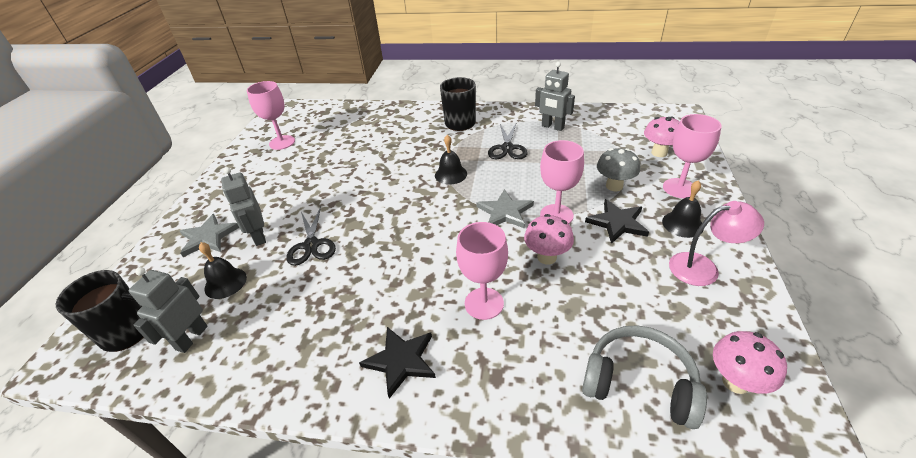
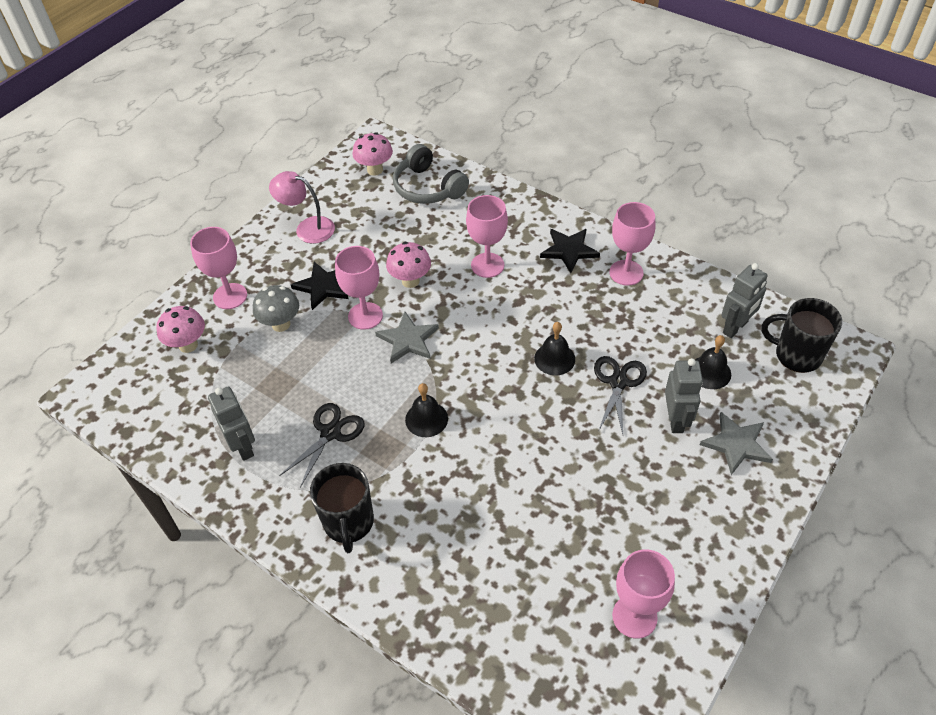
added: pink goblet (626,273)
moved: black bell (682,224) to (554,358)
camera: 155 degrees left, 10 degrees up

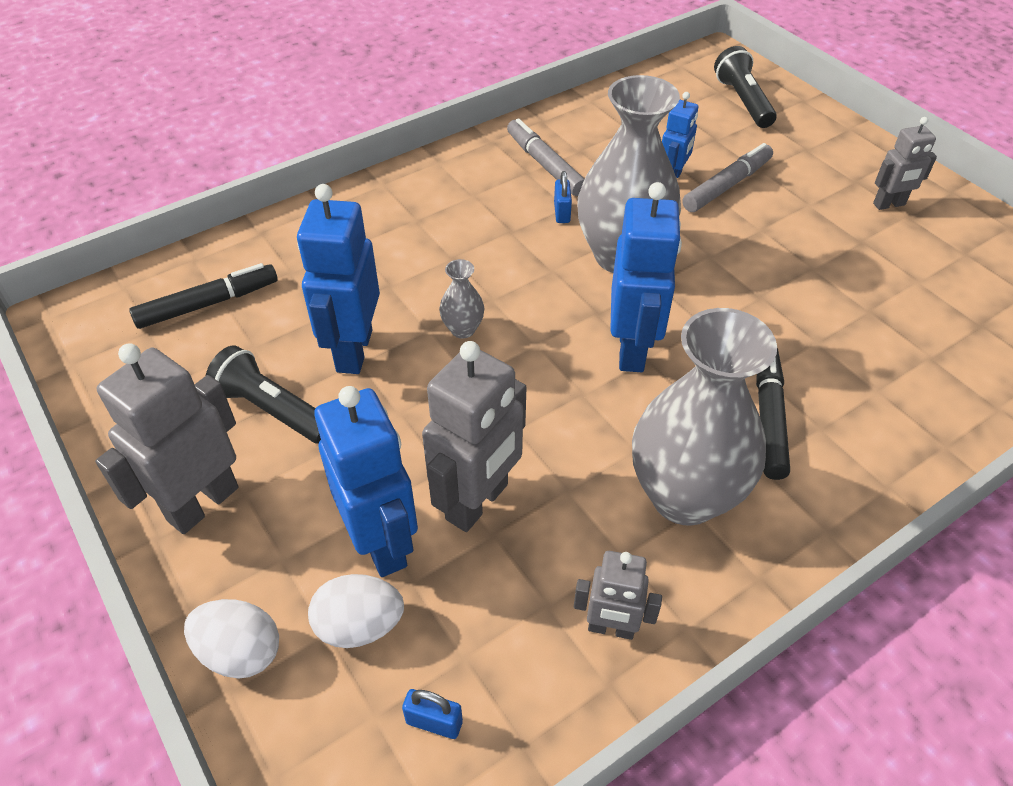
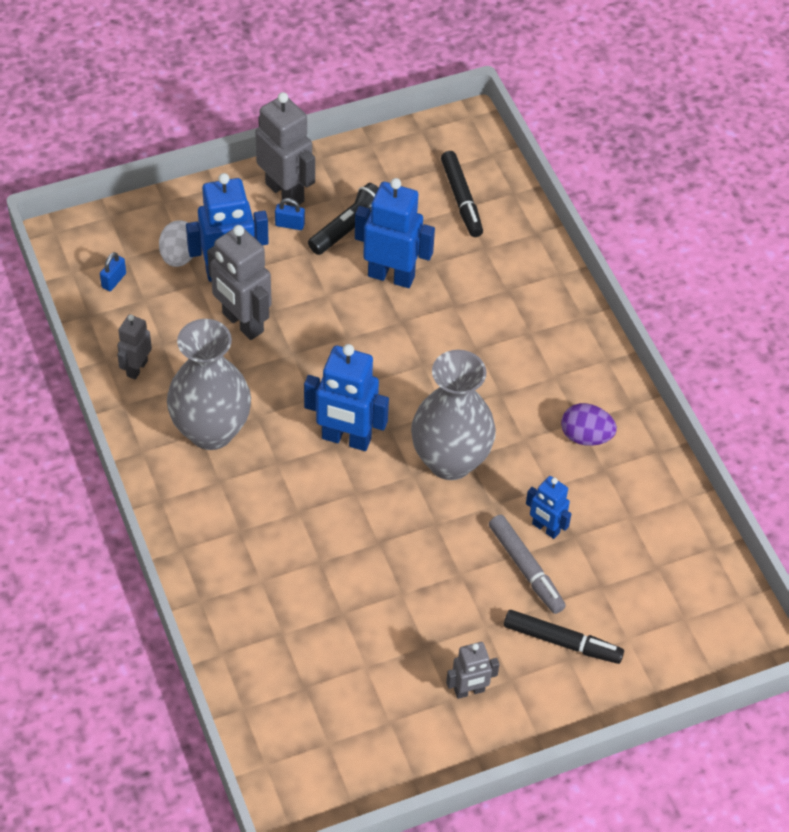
removed: black flashlight (743,101); grey vase (463,329); white egg (240,652)
moved: blue padlock (562,213) to (290,224); black marker (768,417) to (561,641)
replaced: grey marker (545,165) to purple egg (586,436)
turned: grey robot (889,204) = (469,691) 105 degrees counterclockwise
camera: 100 degrees right, 5 degrees up

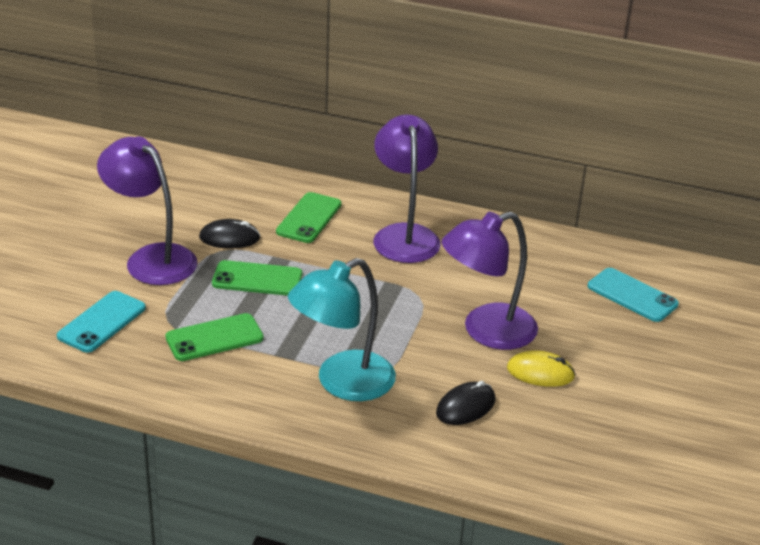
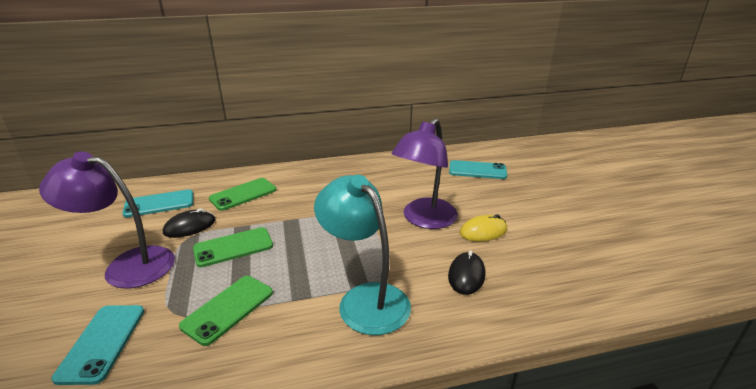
removed: purple lamp (404,235)
added: turquoise phone (159,204)
turned: green phone (309,218) = (243,194) 60 degrees clockwise; turquoise lamp (342,383) = (365,299) 120 degrees clockwise
camera: 30 degrees left, 5 degrees down

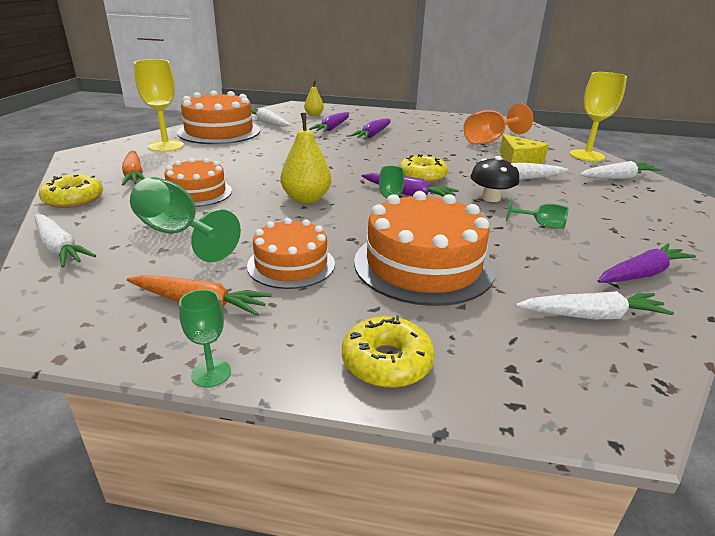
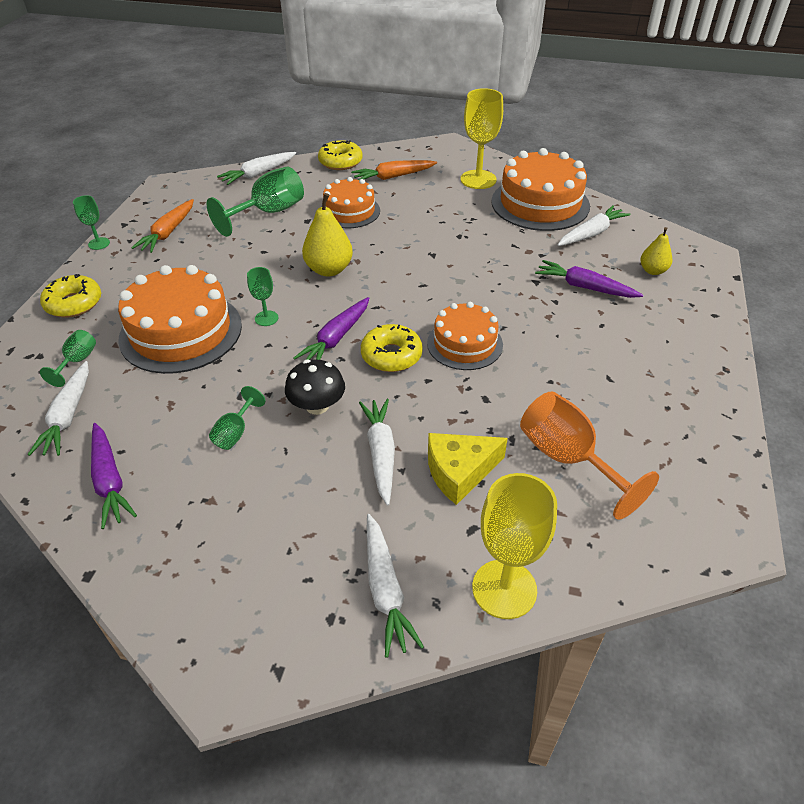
removed: purple carrot (373,135)
added: green goblet (77,361)
moved: orange cake (291,264) to (464,344)
camera: 95 degrees right, 15 degrees up

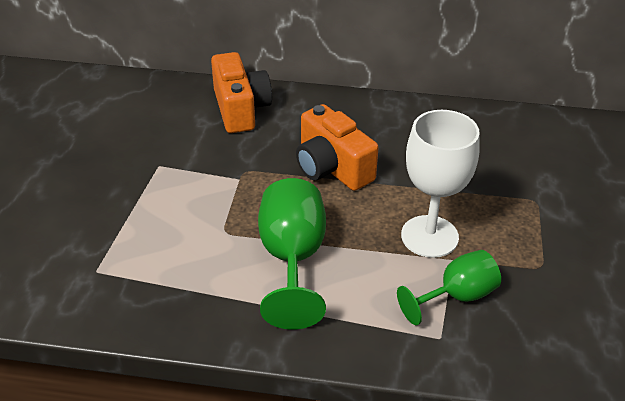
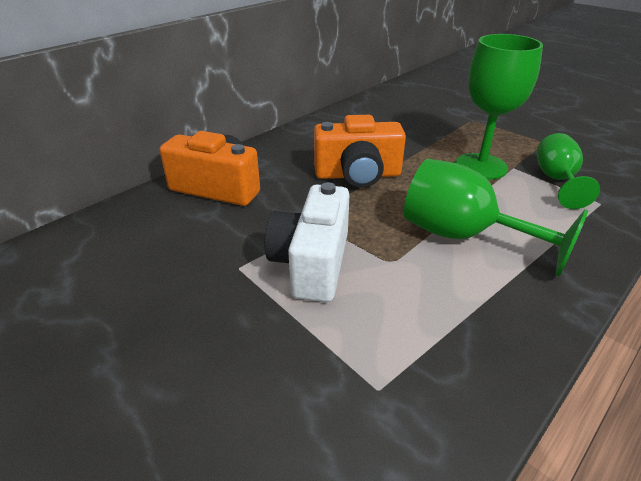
added: white camera (312,263)
recoloured: white goblet (429,236) to green goblet (481,166)
camera: 55 degrees left, 5 degrees down

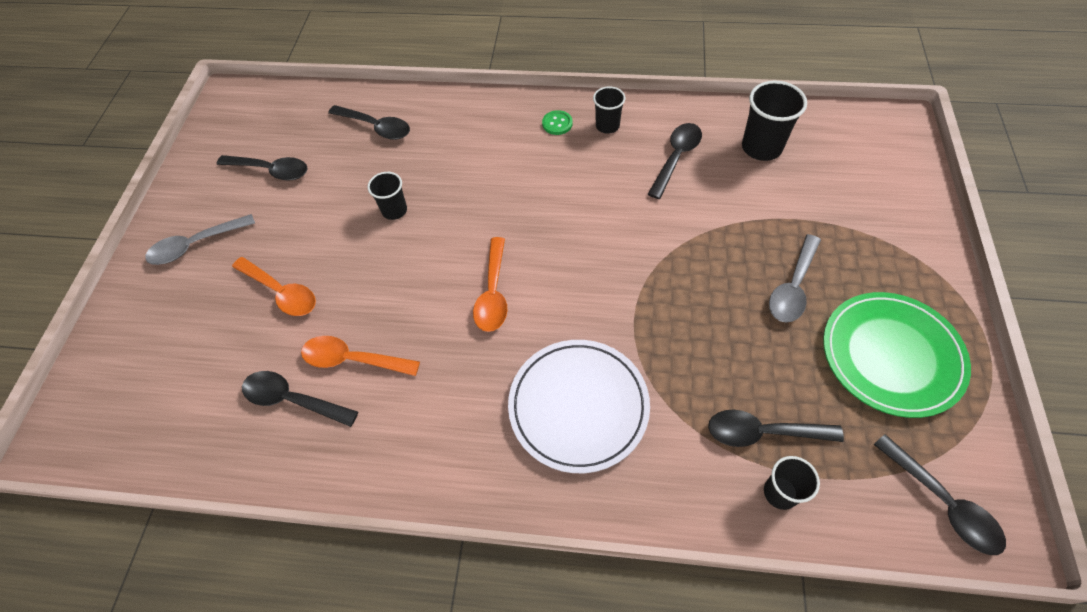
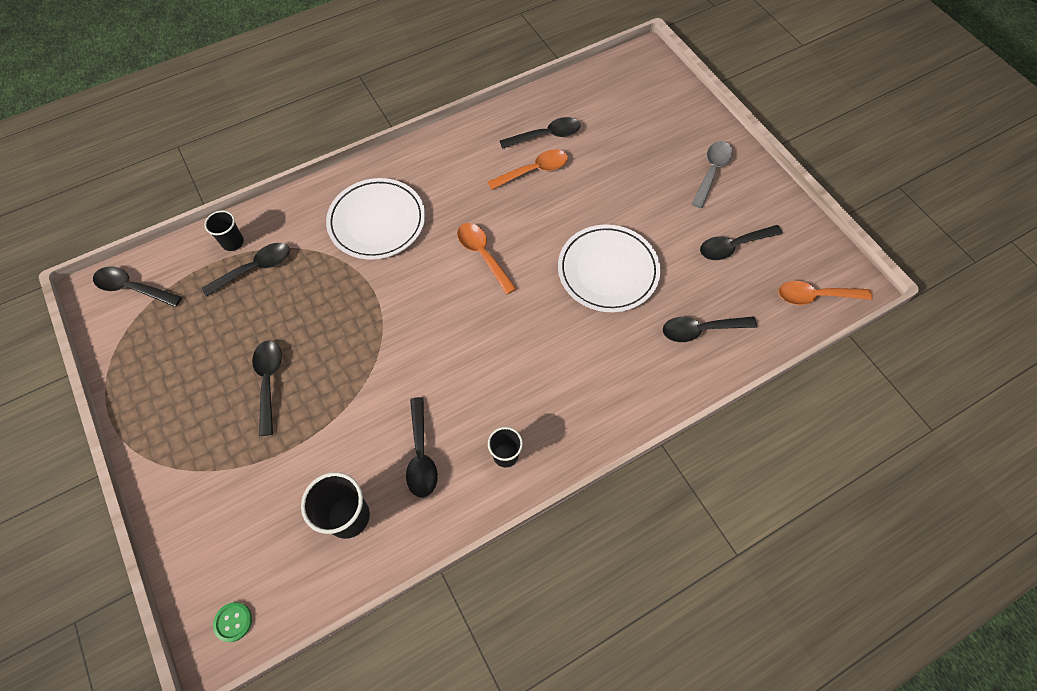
removed: green plate (891,356)
moved: green button (557,123) to (233,622); orange spoon (281,292) to (815,296)
replaced: black cup (394,210) to white plate (608,271)
recoloured: grey spoon (793,287) to black spoon (269,381)
camera: 140 degrees right, 5 degrees up

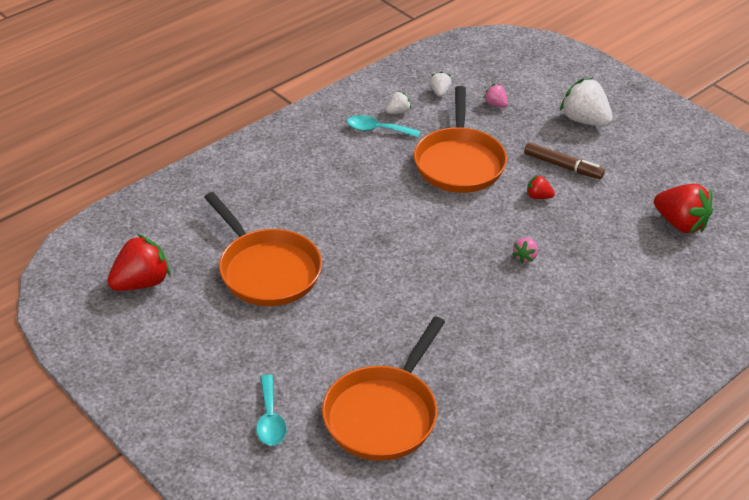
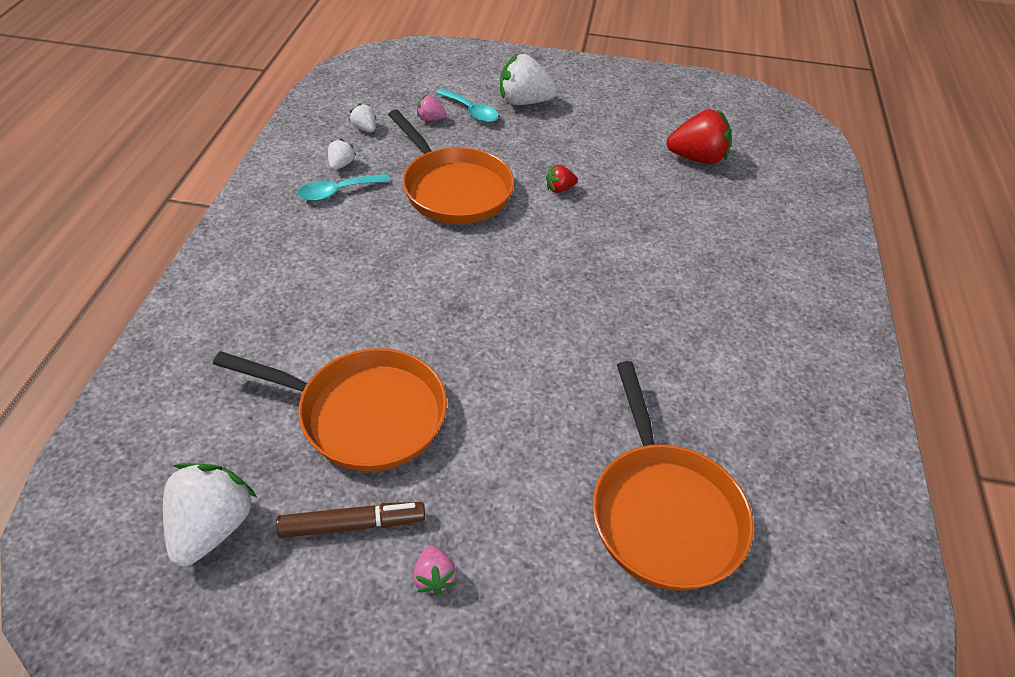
moved: brown marker (563,166) to (352,525); pink strawberry (525,257) to (434,577); turquoise spoon (270,419) to (471,112)
recoloured: red strawberry (141,283) to white strawberry (212,528)
camera: 40 degrees left, 5 degrees up

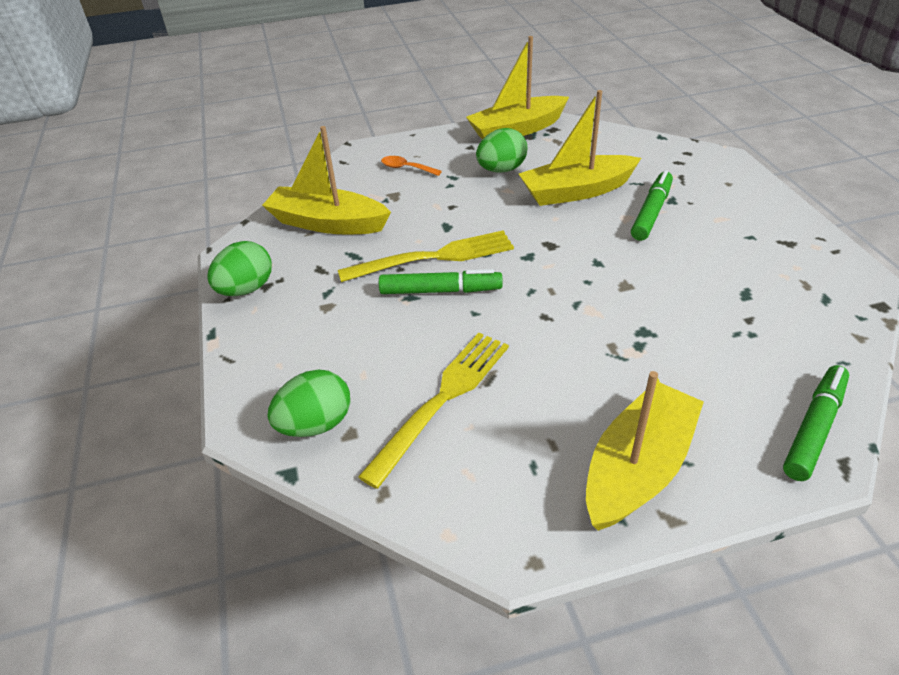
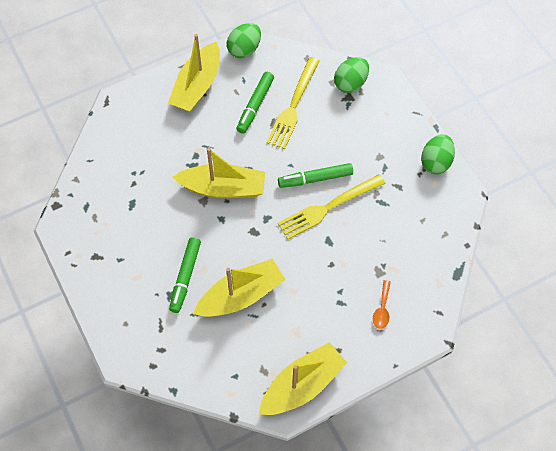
moved: yellow boat (327,223) to (223,188); green egg (501,170) to (244,49); green marker (814,428) to (255,105)
turned: orange spoon (406,168) = (382,309) 90 degrees clockwise
camera: 165 degrees right, 20 degrees up

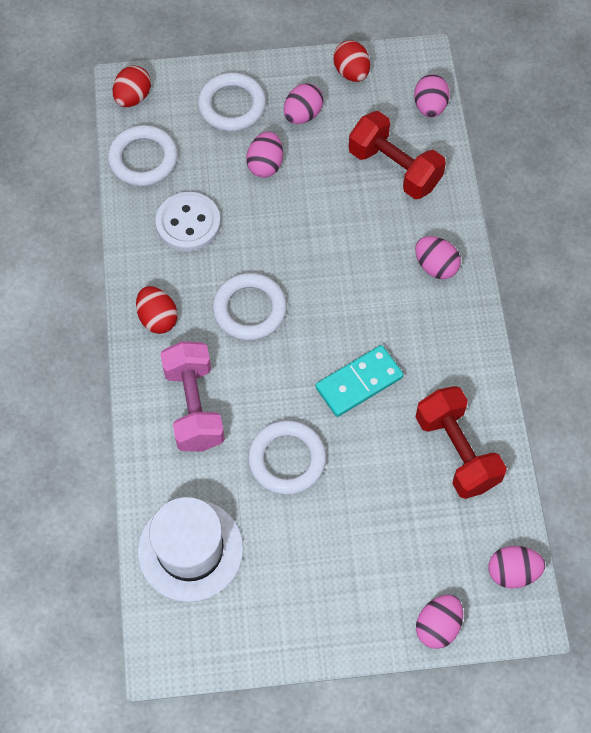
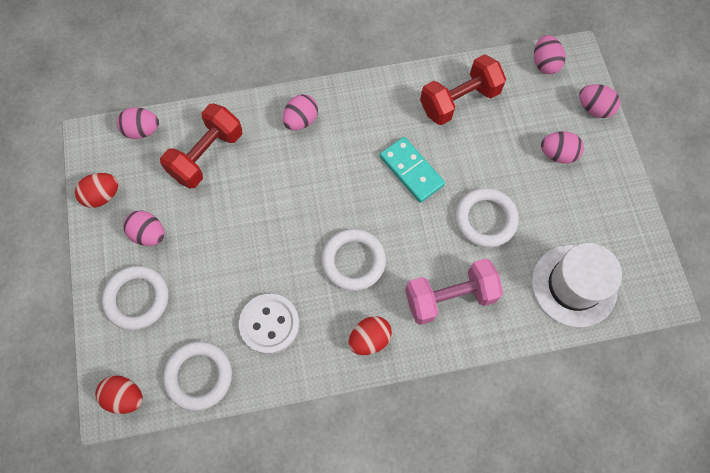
moved: pink egg (265,165) to (558,154)
camera: 95 degrees left, 5 degrees up

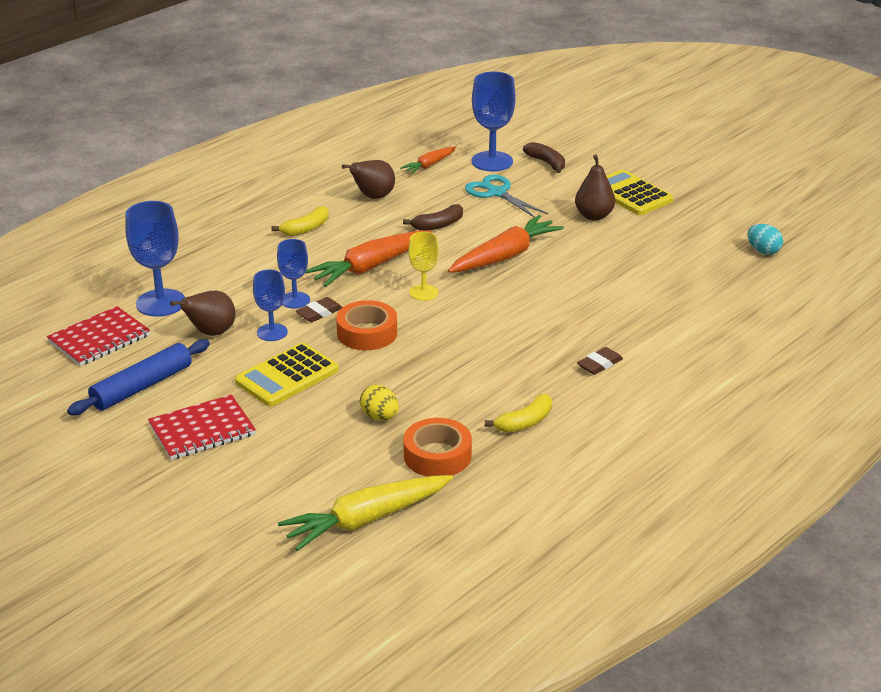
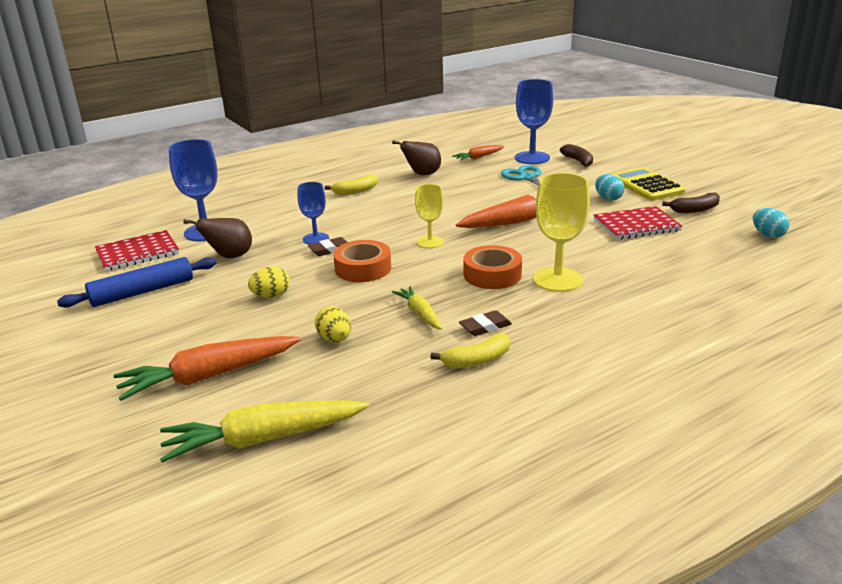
removed: blue goblet (272,332)
added: yellow goblet (557,279); yellow carrot (420,314)
moved: brown banana (438,225) to (695,210); orange carrot (370,267) to (209,376); brown eraser (599,364) to (485,327); red notebook (202,430) to (636,225); orange tape (437,456) to (492,275)
replaced: brown pear (594,216) to turquoise egg (608,198); yellow calculator (287,376) to yellow egg (271,296)
camera: 15 degrees right, 5 degrees down

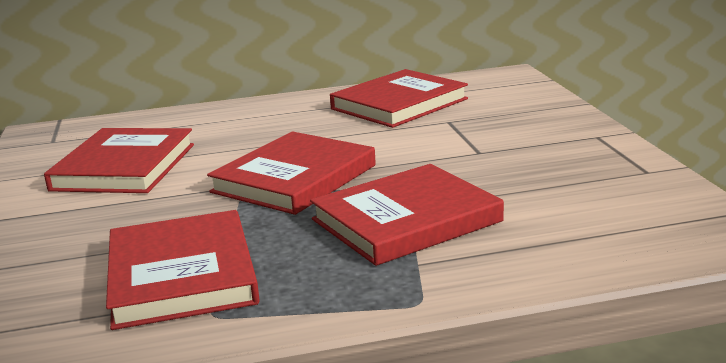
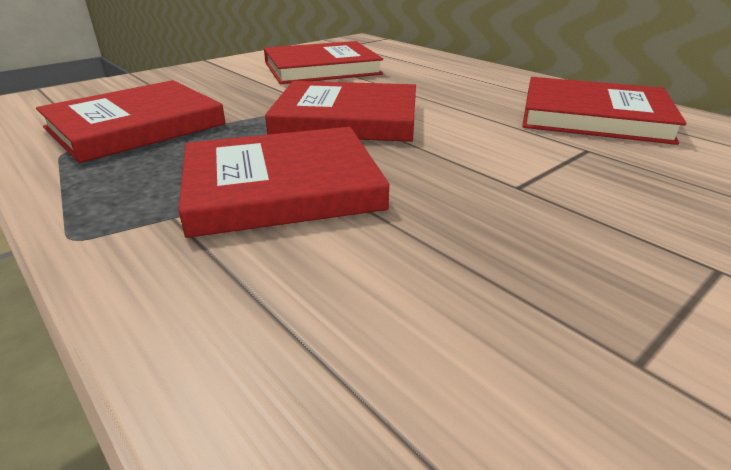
turned: red book (406,220) = (281,187) 45 degrees counterclockwise
camera: 60 degrees right, 10 degrees up

